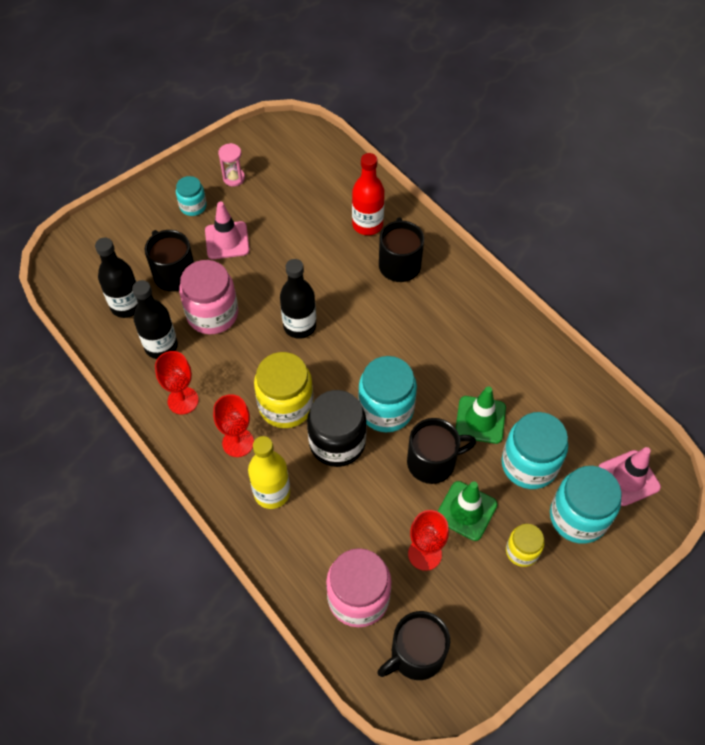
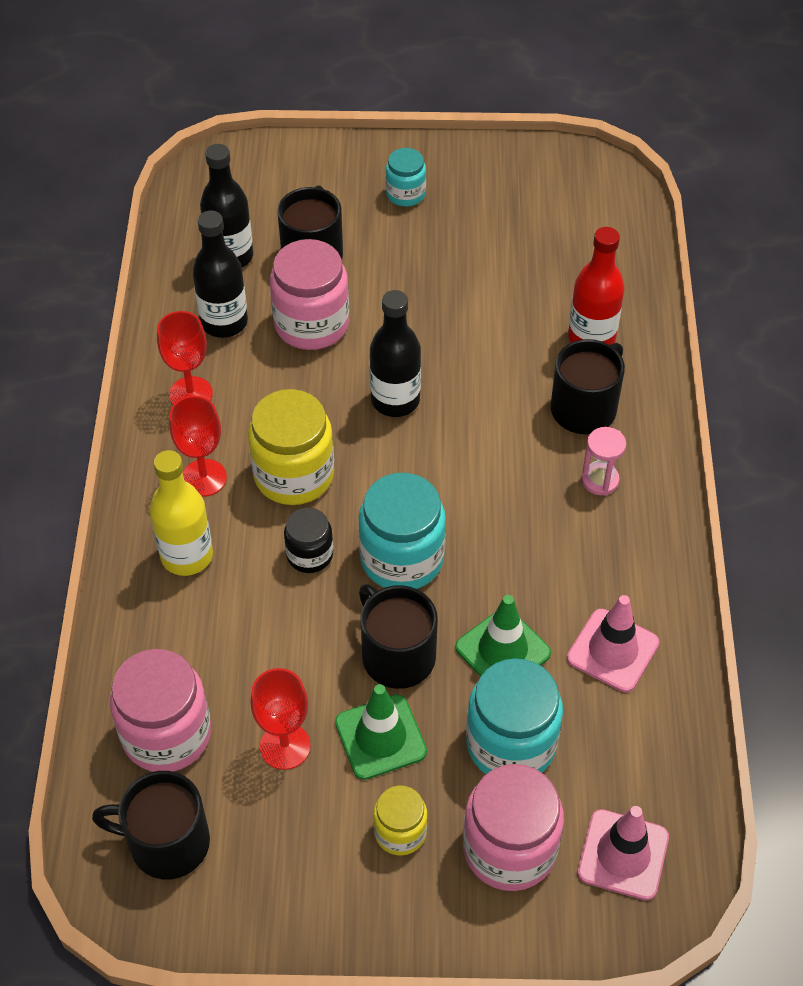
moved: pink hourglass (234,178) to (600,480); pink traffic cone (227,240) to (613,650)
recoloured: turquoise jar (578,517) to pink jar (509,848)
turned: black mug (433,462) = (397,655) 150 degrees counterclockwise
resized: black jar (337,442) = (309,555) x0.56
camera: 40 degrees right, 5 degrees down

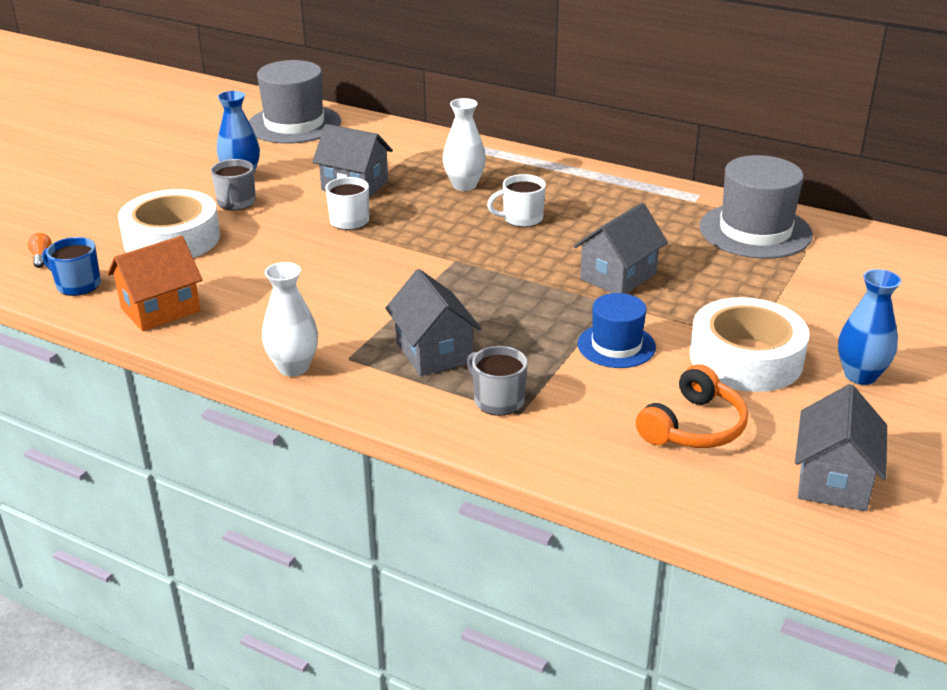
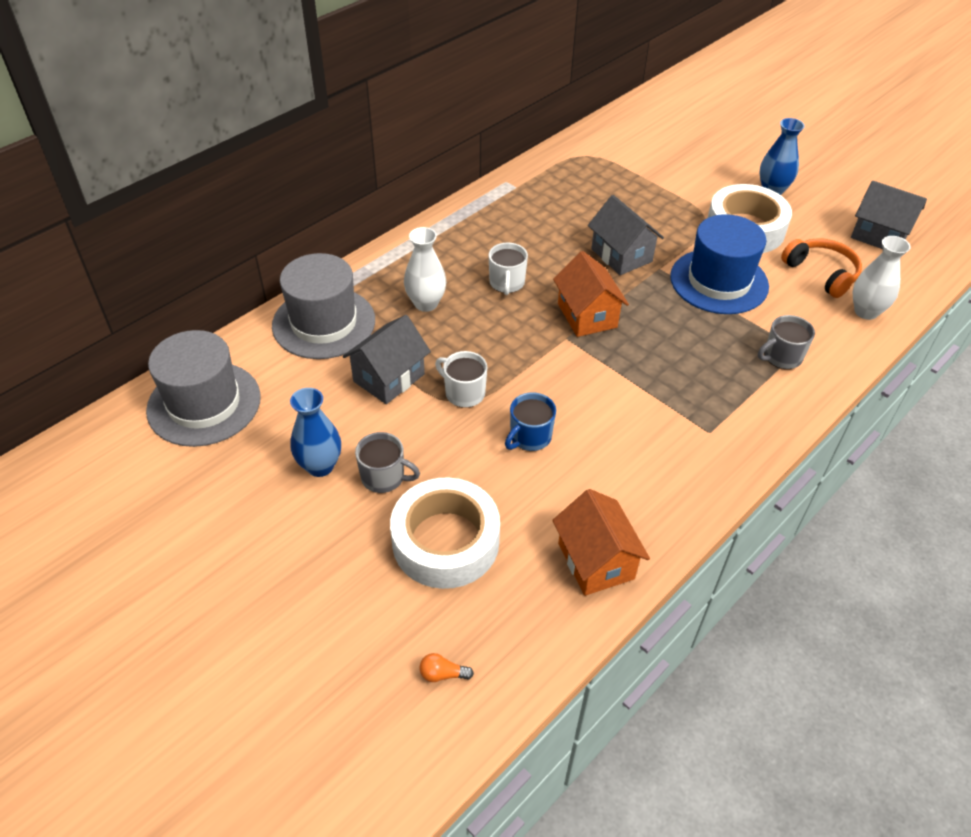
removed: grey house (434,352)
added: orange house (587,315)
moved: grey hat (755,231) to (324,323); blue mug (77,285) to (529,437); white vase (293,367) to (866,311)
resized: blue hat (616,346) = (719,281) x1.66
camera: 75 degrees left, 15 degrees up

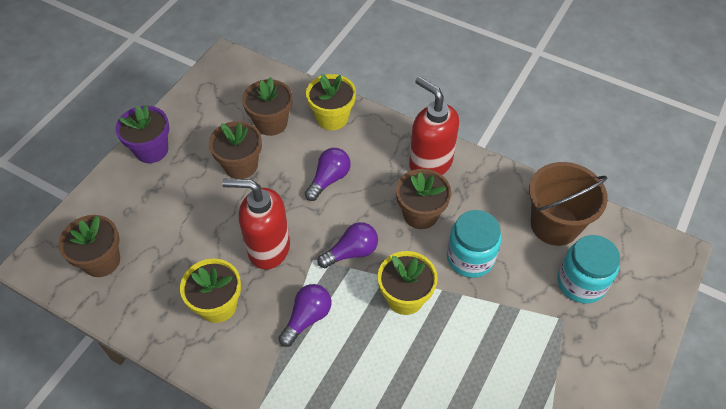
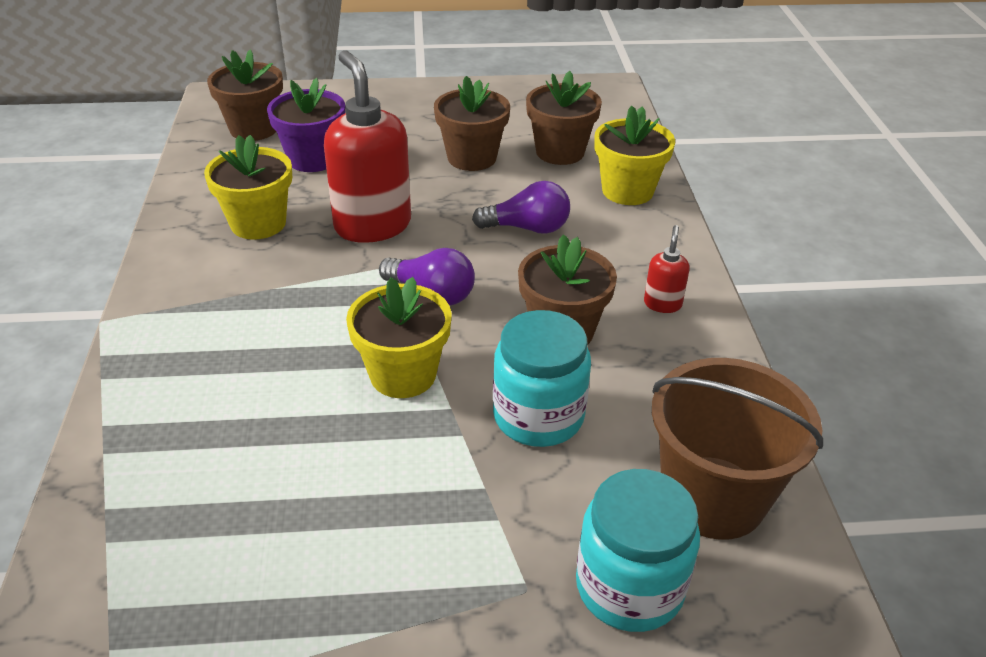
removed: purple light bulb (307,318)
moved: purple flower pot (151,150) to (313,159)
resized: red soap dispenser (430,163) = (662,304) x0.44
camera: 55 degrees right, 15 degrees down

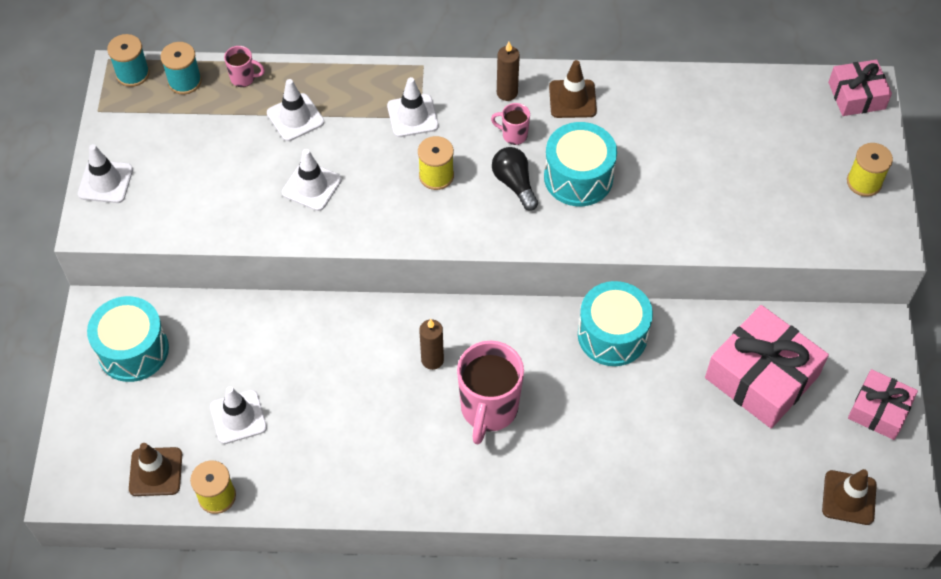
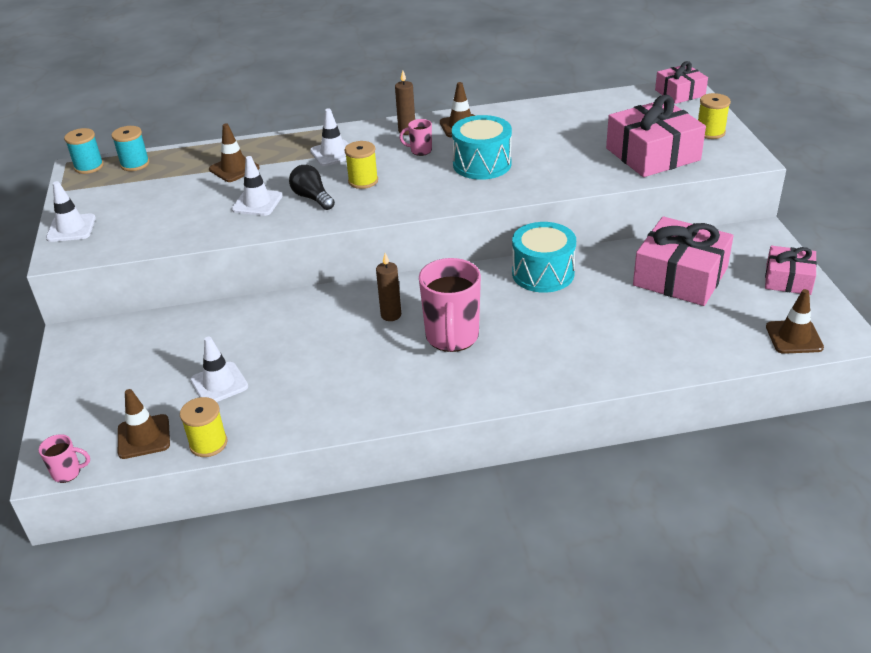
removed: turquoise drum (133,350)
added: pink gift (652,154)
moved: pink mug (243,78) to (68,473); black light bulb (514,184) to (312,198)
recoloured: white traffic cone (295,117) to brown traffic cone (234,169)
camera: 10 degrees left, 20 degrees down

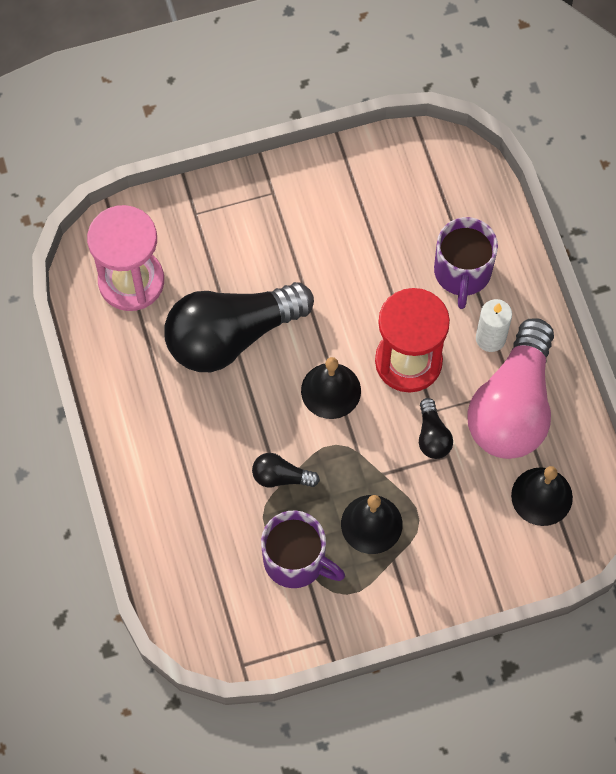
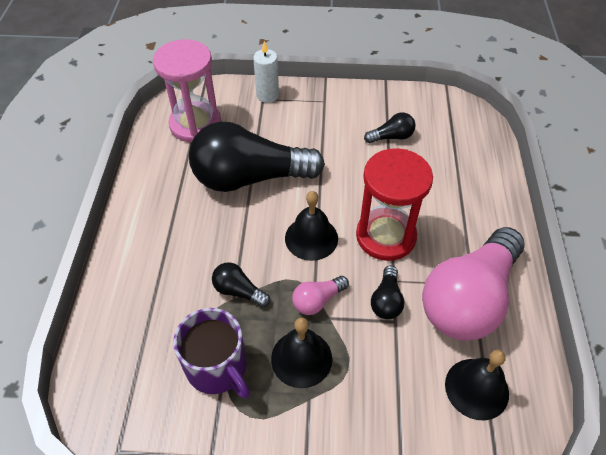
removed: purple mug (462,273)
added: black light bulb (391,137); pink light bulb (317,300)
moved: white candle (490,338) to (267,95)
camera: 20 degrees right, 15 degrees down

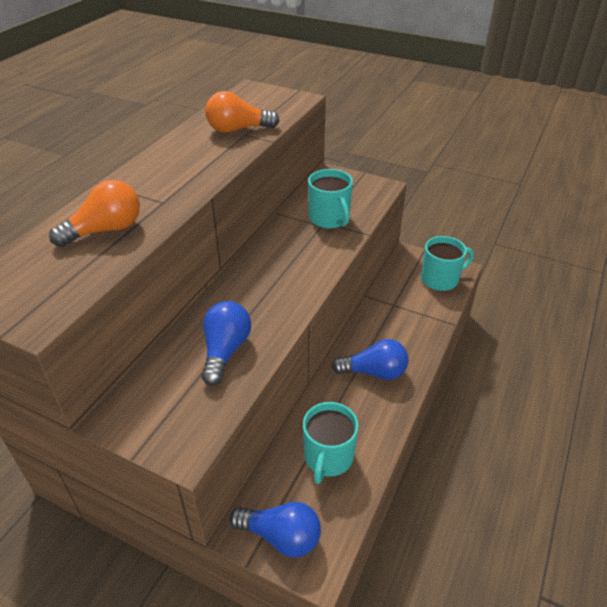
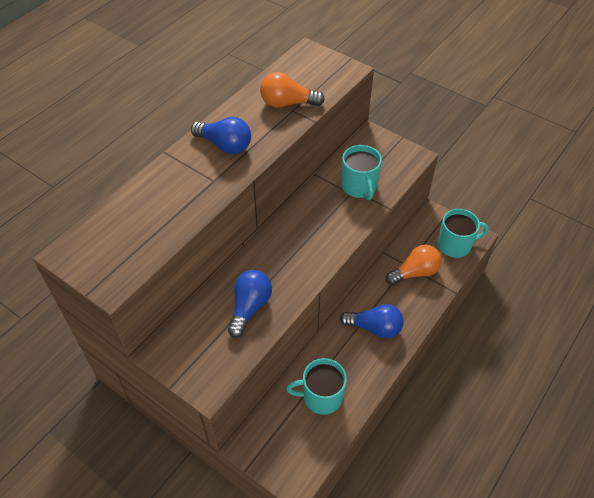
moved: orange light bulb (105,230) to (415,272); blue light bulb (281,536) to (225,145)
turned: turquoise mug (328,457) = (321,396) 60 degrees clockwise
camera: 10 degrees right, 10 degrees up

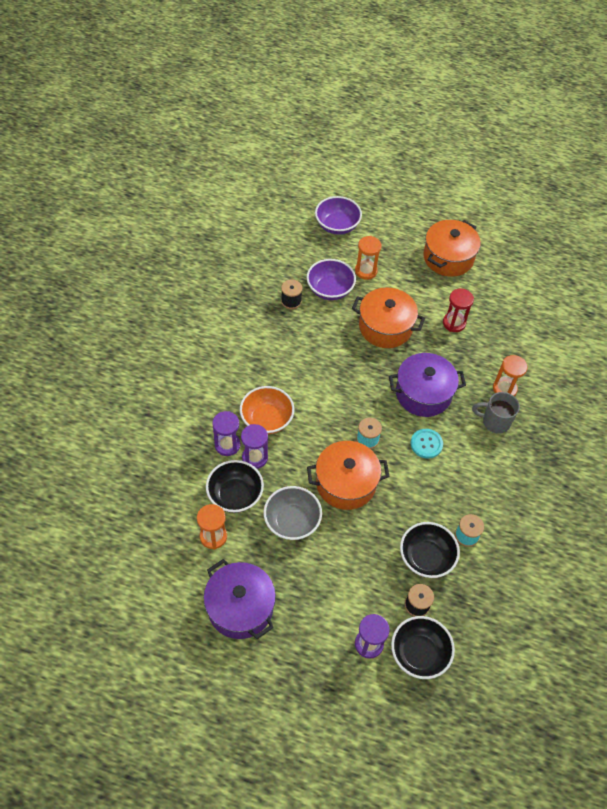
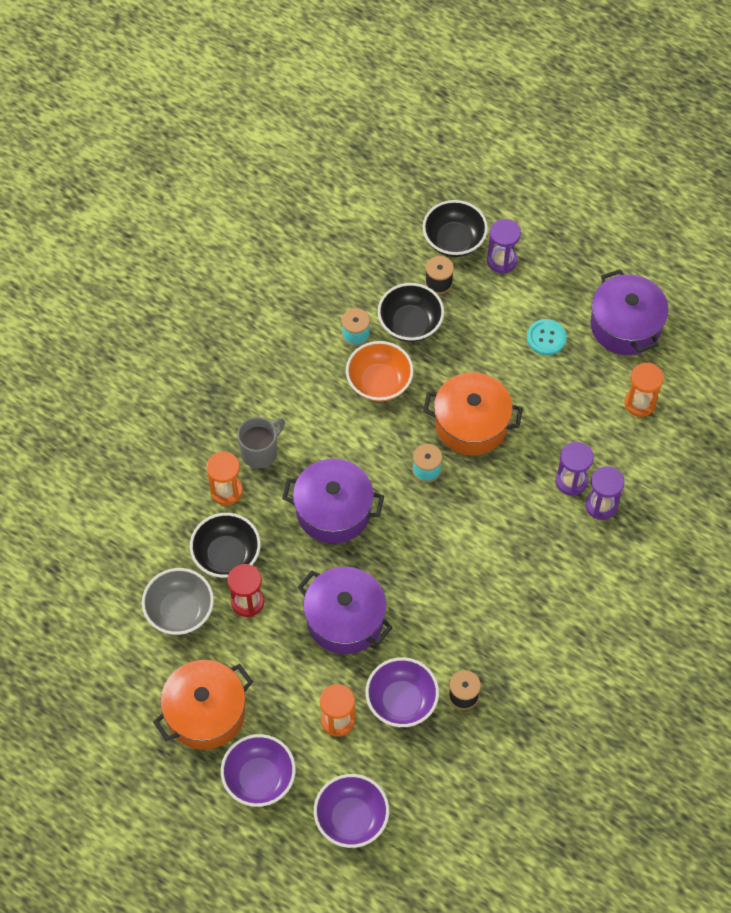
added: purple bowl (259,778)
moved: orange bowl (267,419) to (379,382); turquoise button (426,444) to (546,338); black bowl (235,495) to (226,555); grey bowl (292,521) to (180,611)
recoloured: orange pot (385,327) to purple pot (345,619)
turned: grey mug (495,422) = (260,452) 75 degrees counterclockwise
camera: 160 degrees left, 5 degrees up

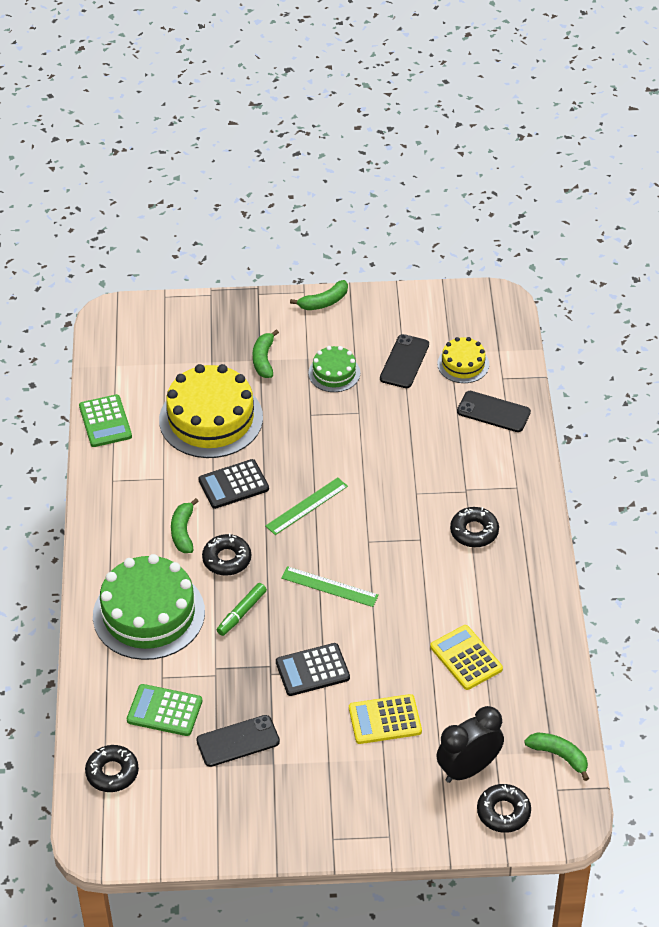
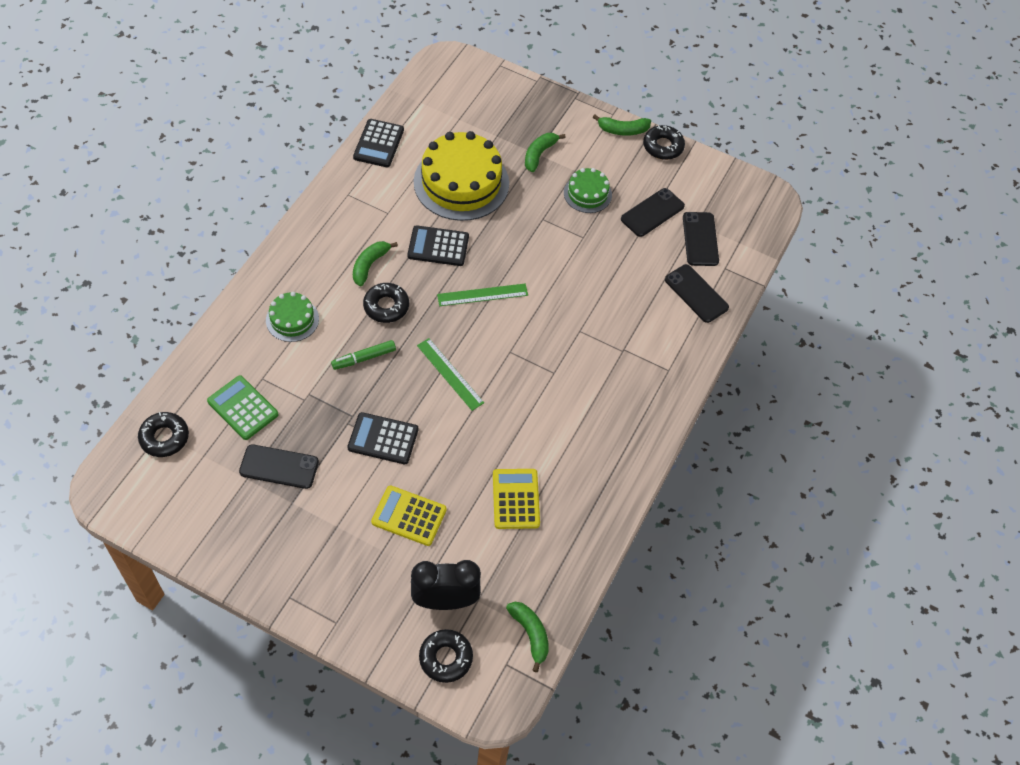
moved: black donut (474,531) to (663,146)
replaced: yellow cake (463,364) to black phone (700,239)
recoloured: green calculator (105,421) to black calculator (378,144)
resized: green cake (149,614) = (292,319) x0.51
camera: 25 degrees right, 10 degrees up

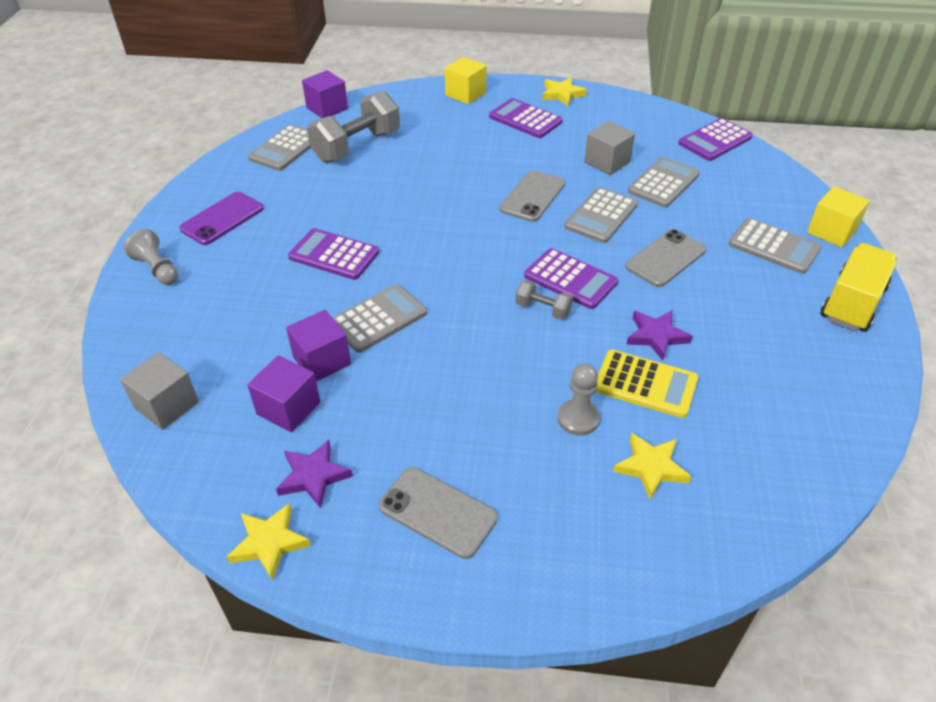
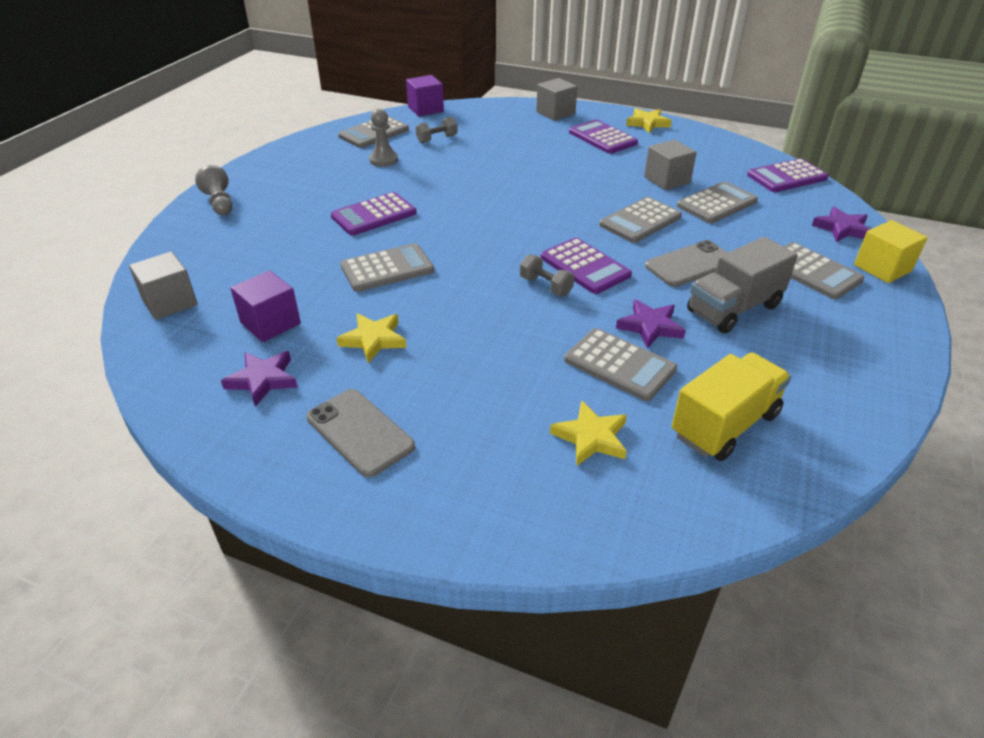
removed: grey phone (532,196); purple phone (222,218); purple cube (322,361)
added: purple star (842,229); grey truck (733,309)
moved: yellow truck (852,303) to (725,425); grey pawn (578,419) to (383,160); yellow star (269,543) to (373,340)
recoloured: yellow cube (465,94) to grey cube (555,113); yellow calculator (645,384) to grey calculator (619,365)
turned: purple calculator (334,255) = (374,215) 75 degrees counterclockwise
resized: grey dumbbell (357,146) = (437,139) x0.47
camera: 15 degrees right, 5 degrees down

